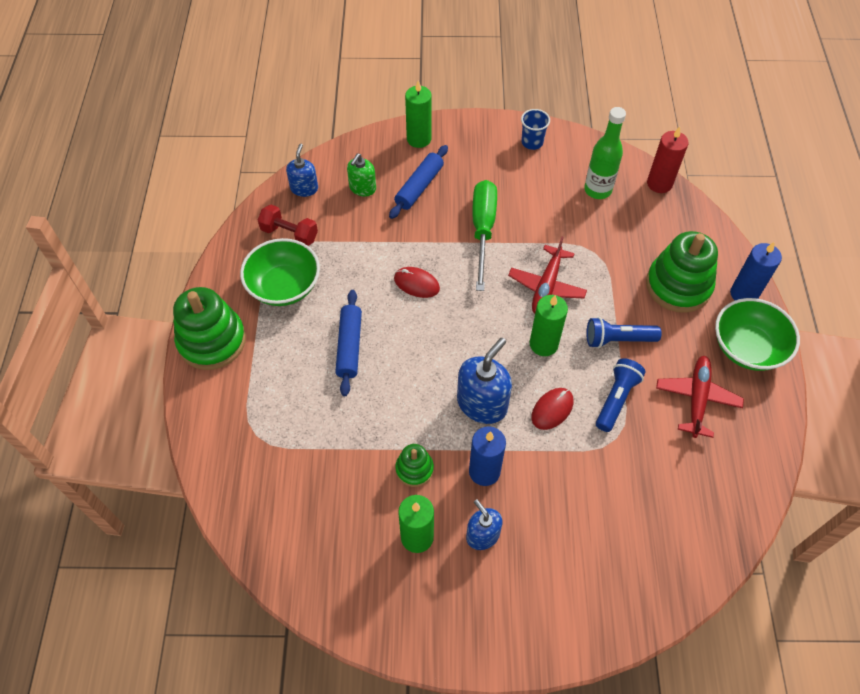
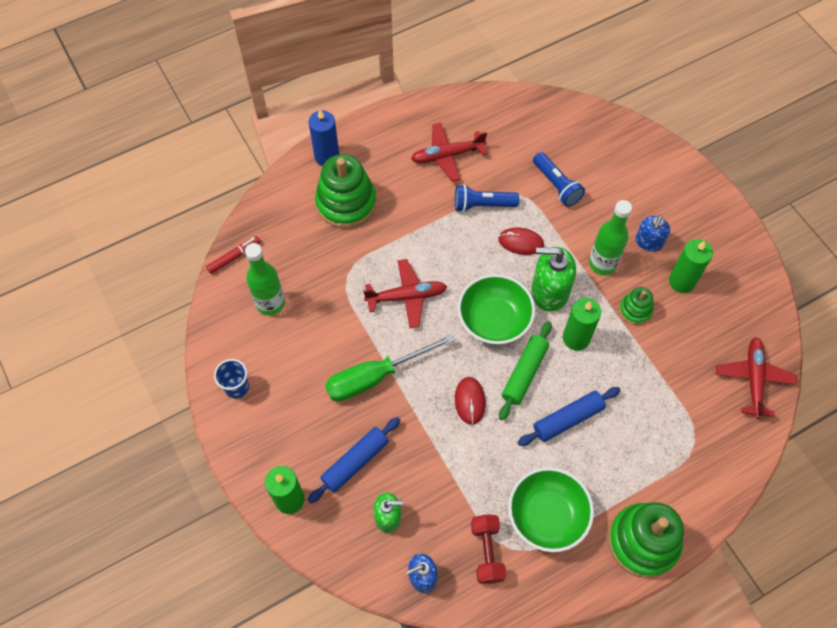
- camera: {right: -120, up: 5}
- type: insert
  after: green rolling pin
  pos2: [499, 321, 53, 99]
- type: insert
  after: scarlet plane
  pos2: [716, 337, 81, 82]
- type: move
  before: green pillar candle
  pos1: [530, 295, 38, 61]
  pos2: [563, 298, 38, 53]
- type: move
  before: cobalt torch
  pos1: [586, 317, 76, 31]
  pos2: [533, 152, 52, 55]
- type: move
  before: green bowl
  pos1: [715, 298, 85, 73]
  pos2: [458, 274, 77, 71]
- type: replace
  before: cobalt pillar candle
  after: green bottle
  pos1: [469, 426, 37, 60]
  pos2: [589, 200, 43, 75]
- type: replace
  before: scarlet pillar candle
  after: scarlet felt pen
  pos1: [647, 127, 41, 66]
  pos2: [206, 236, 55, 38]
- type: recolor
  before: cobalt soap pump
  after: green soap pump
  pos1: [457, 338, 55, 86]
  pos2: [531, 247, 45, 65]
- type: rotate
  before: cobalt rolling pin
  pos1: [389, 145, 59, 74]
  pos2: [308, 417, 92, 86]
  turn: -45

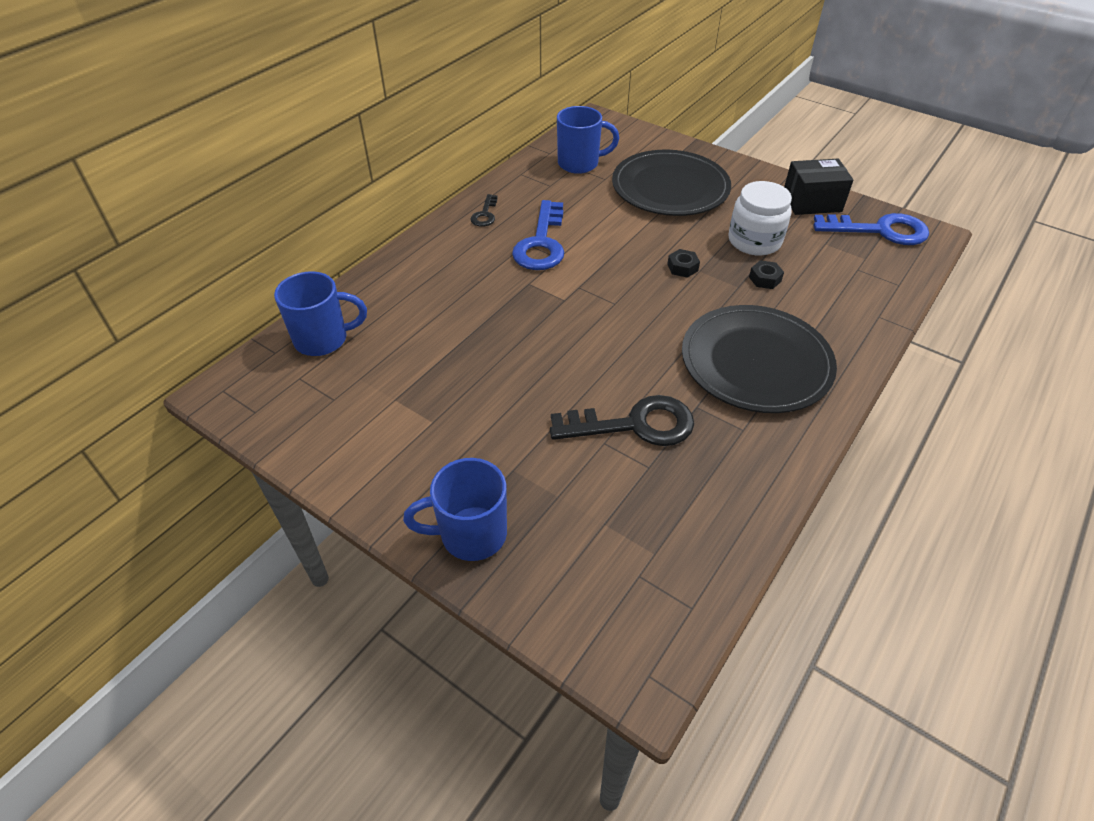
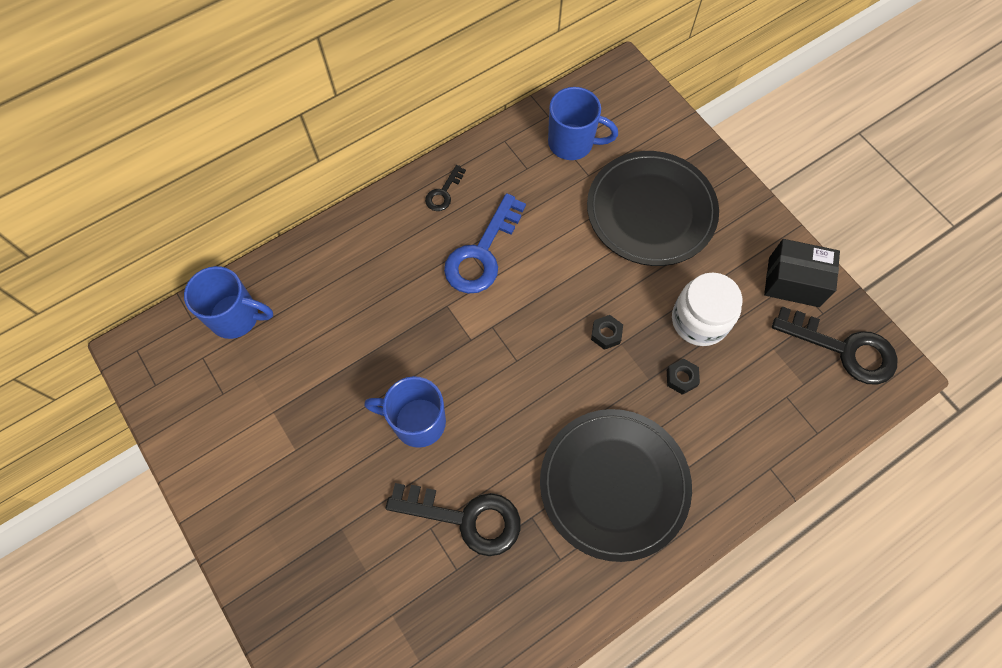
- camera: {right: 20, up: 20}
- type: move
  before: cobalt mug
  pos1: [403, 458, 104, 103]
  pos2: [364, 376, 82, 72]
- type: recolor
  before: cobalt latchkey
  after: jet-black latchkey
  pos1: [813, 213, 116, 32]
  pos2: [772, 306, 126, 79]

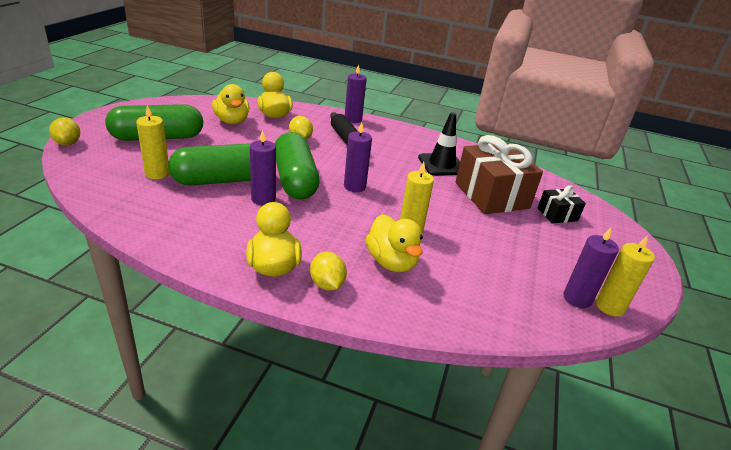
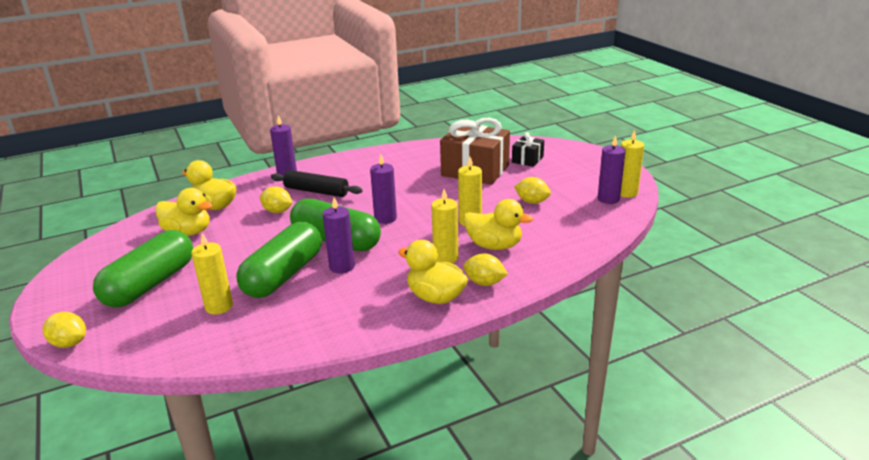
- camera: {right: -40, up: -5}
- type: delete
  before: jet-black road cone
  pos1: [418, 112, 42, 64]
- type: insert
  after: yellow pillar candle
  pos2: [431, 189, 27, 74]
- type: insert
  after: yellow toy lemon
  pos2: [514, 177, 37, 27]

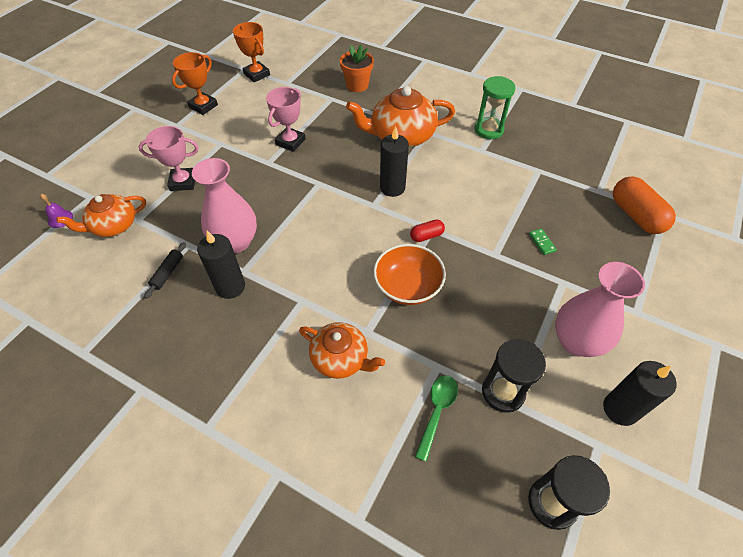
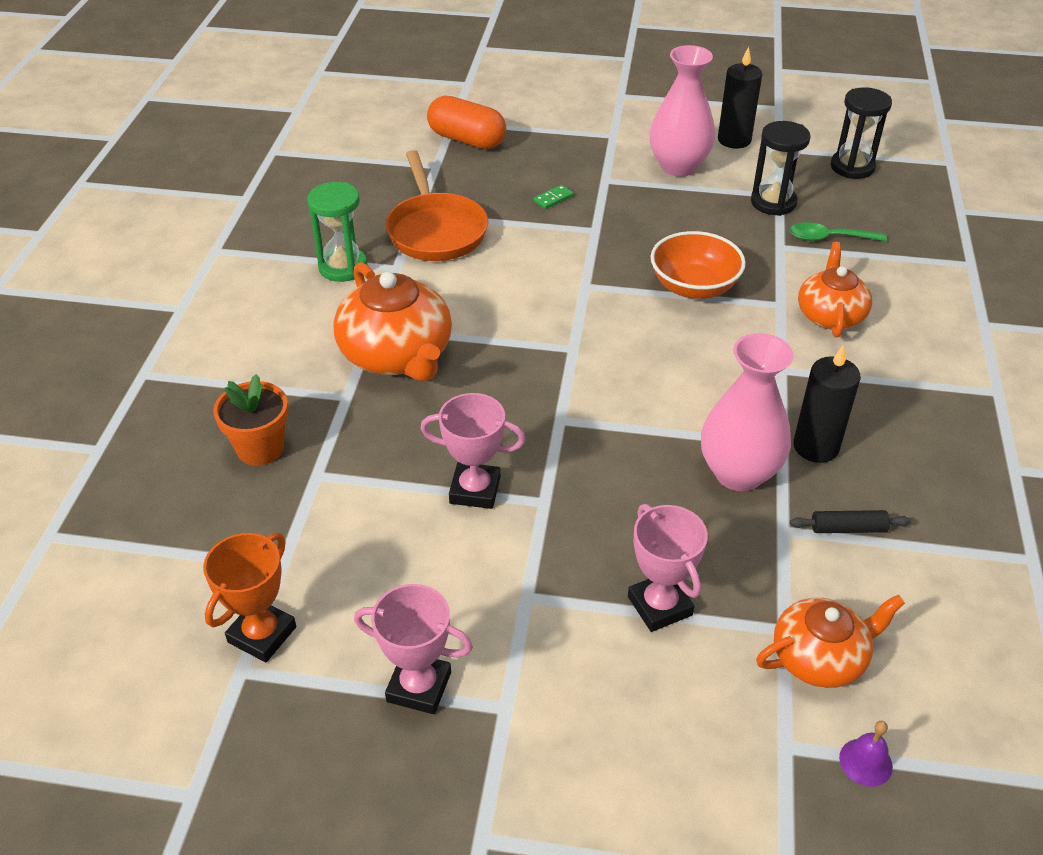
- camera: {right: -110, up: -10}
- type: delete
  before: jet-black pillar candle
  pos1: [380, 126, 29, 71]
- type: delete
  before: scarlet pill
  pos1: [410, 220, 35, 22]
- type: insert
  after: bright orange frying pan
  pos2: [385, 150, 103, 111]
- type: recolor
  before: bright orange trophy
  after: pink trophy
  pos1: [172, 52, 46, 63]
  pos2: [354, 584, 119, 130]
- type: rotate
  before: bright orange teapot
  pos1: [56, 194, 90, 43]
  pos2: [756, 595, 149, 93]
  turn: -60
- type: rotate
  before: bright orange pill
  pos1: [613, 176, 63, 58]
  pos2: [427, 96, 79, 53]
  turn: 75

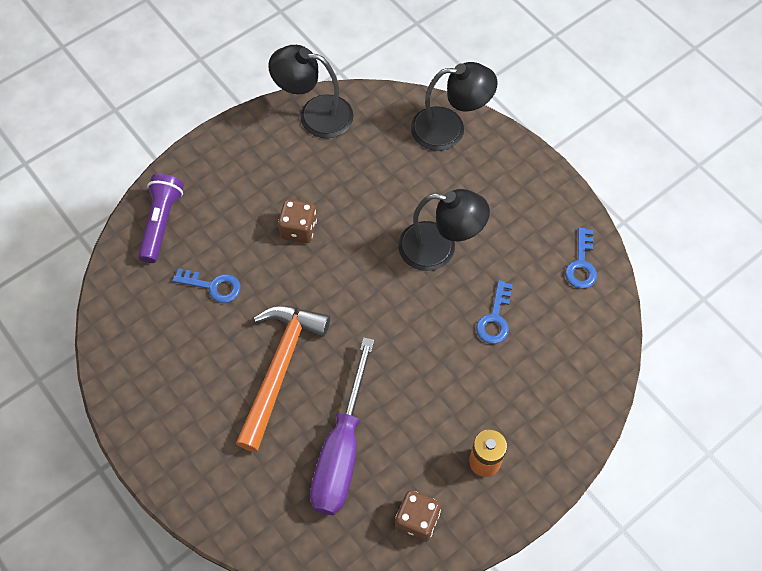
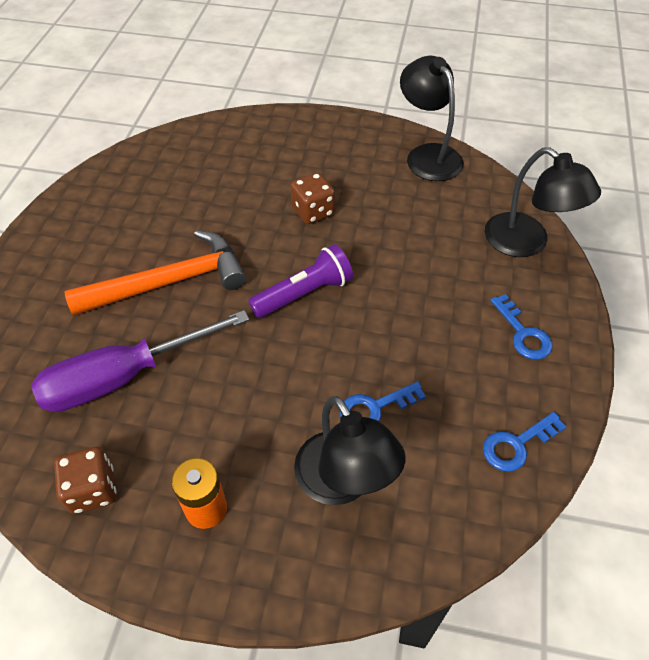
- camera: {right: 50, up: -10}
- type: move
  before: purple torch
  pos1: [138, 174, 46, 89]
  pos2: [248, 244, 105, 74]
- type: move
  before: cobalt latchkey
  pos1: [172, 268, 69, 35]
  pos2: [490, 294, 62, 66]
- type: move
  before: jet-black lamp
  pos1: [398, 189, 92, 82]
  pos2: [294, 396, 112, 109]

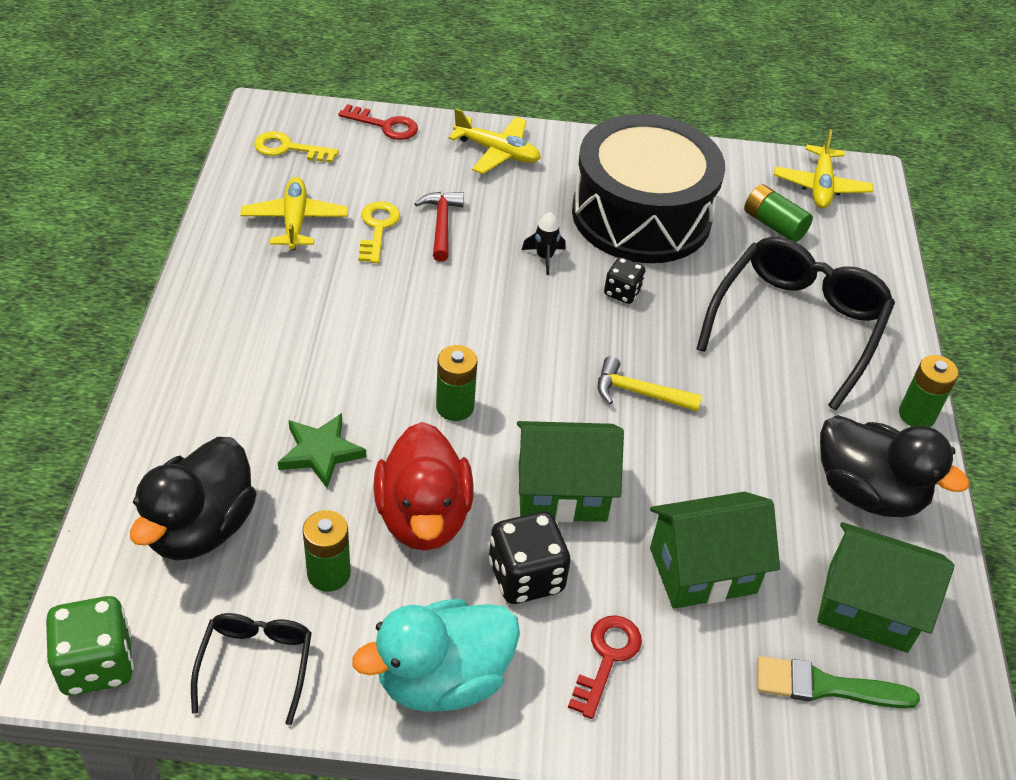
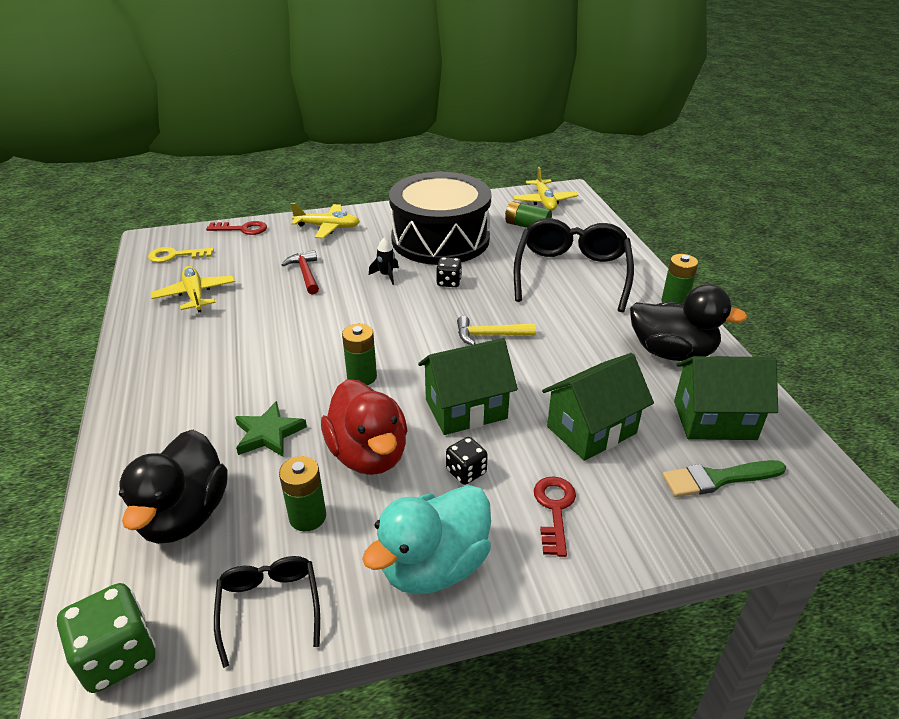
- camera: {right: -15, up: -10}
- type: delete
  before: yellow latchkey
  pos1: [359, 201, 41, 62]
- type: resize
  before: jet-black die
  pos1: [489, 512, 81, 92]
  pos2: [446, 437, 42, 48]
  scale: 0.6

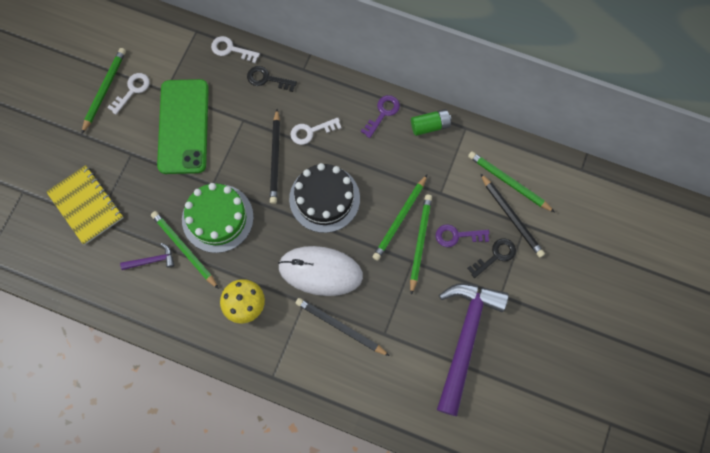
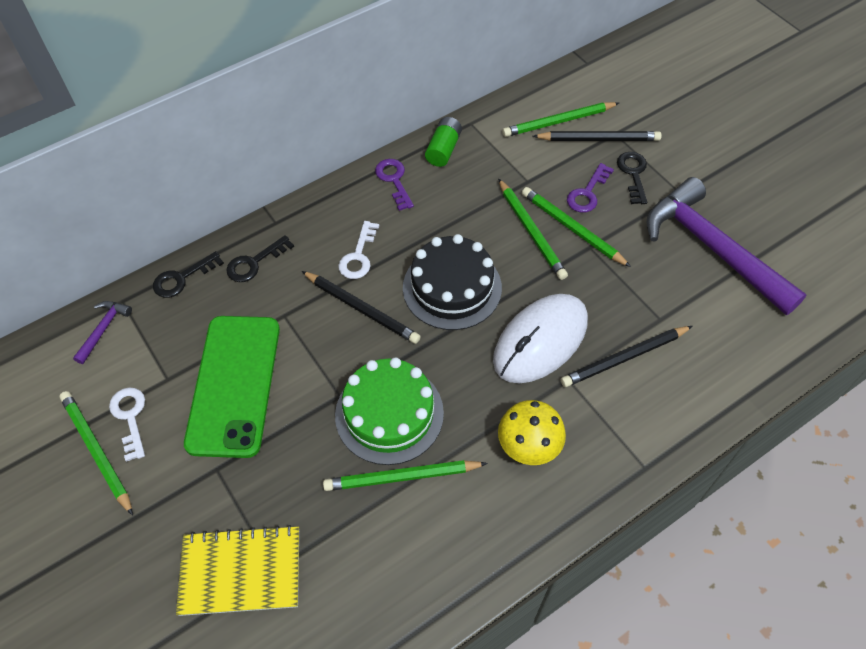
- camera: {right: -55, up: -15}
- type: move
  before: purple carpenter's hammer
  pos1: [120, 243, 55, 27]
  pos2: [73, 301, 59, 63]
- type: recolor
  before: snow-white latchkey
  after: jet-black latchkey
  pos1: [211, 36, 49, 27]
  pos2: [153, 251, 71, 47]
- type: rotate
  before: green smartphone
  pos1: [157, 79, 52, 95]
  pos2: [184, 316, 96, 142]
  turn: 60

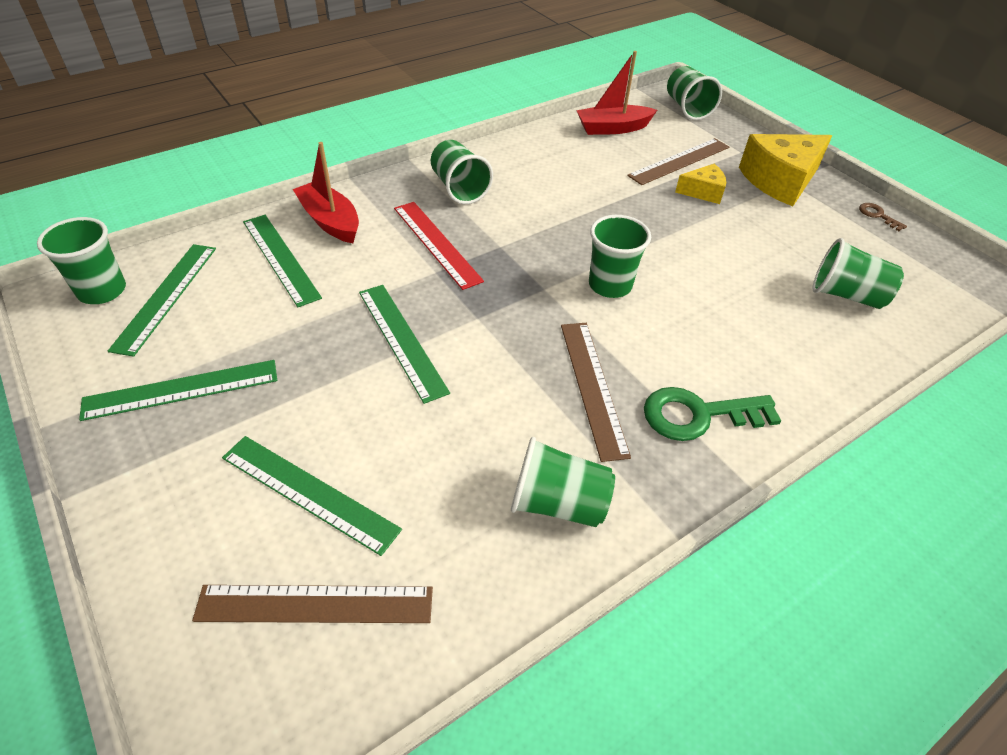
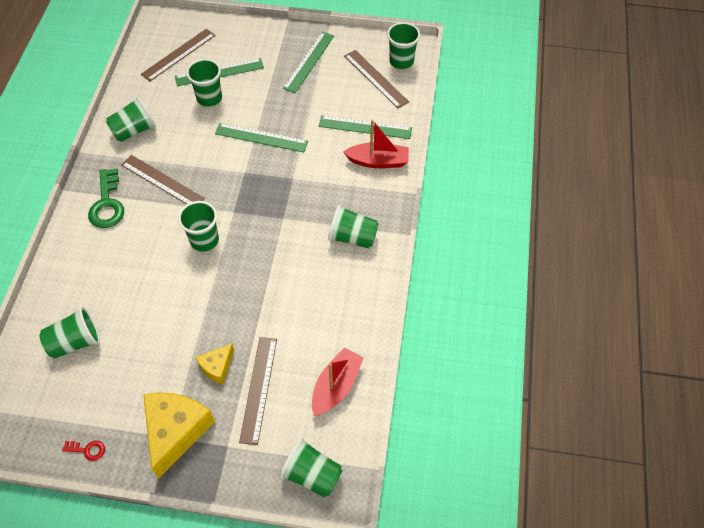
- camera: {right: 135, up: 10}
- type: delete
  before: scarlet ruler
  pos1: [394, 202, 90, 88]
- type: insert
  after: green tumbler
  pos2: [186, 59, 36, 48]
- type: recolor
  before: green ruler
  after: russet ruler
  pos1: [108, 244, 108, 113]
  pos2: [344, 50, 65, 58]
- type: recolor
  before: russet latchkey
  after: scarlet latchkey
  pos1: [859, 203, 48, 28]
  pos2: [62, 441, 43, 20]
- type: rotate
  before: green latchkey
  pos1: [644, 387, 137, 54]
  pos2: [88, 169, 36, 59]
  turn: 135

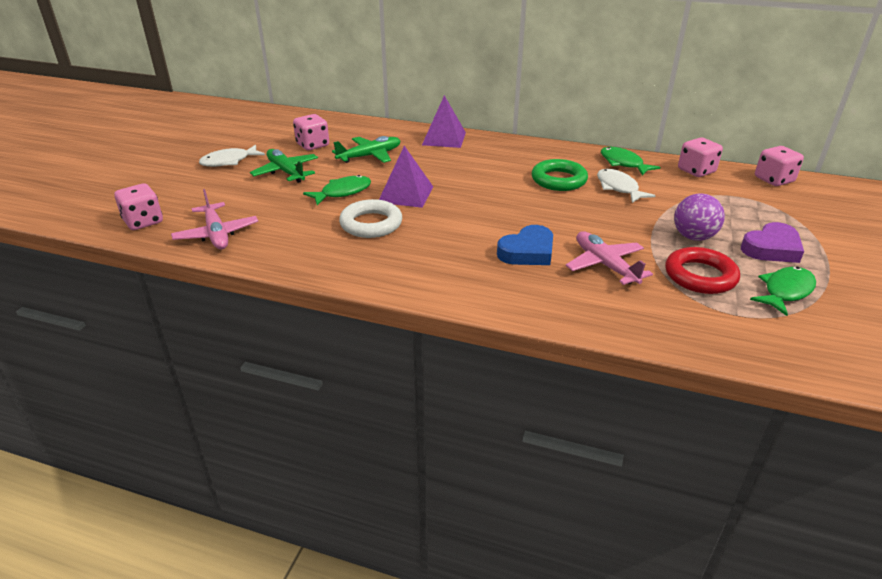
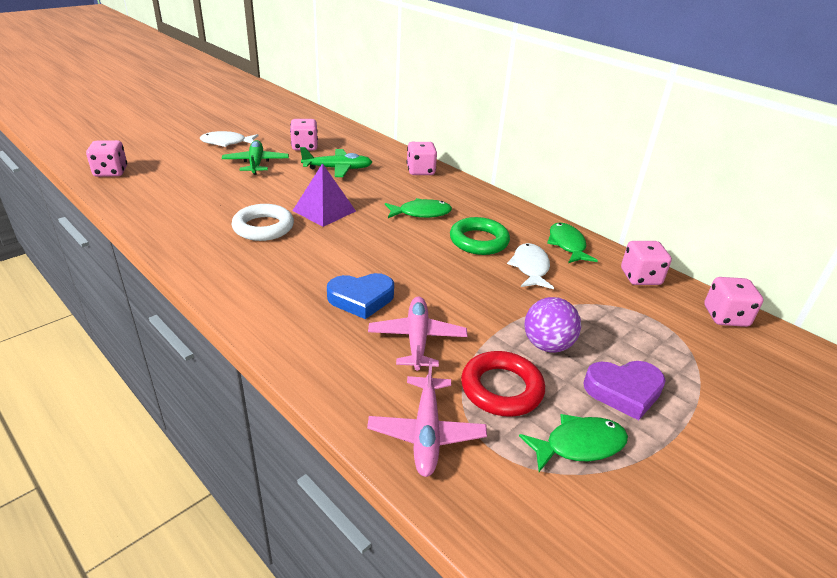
- camera: {right: 25, up: 0}
- type: move
  before: pink plane
  pos1: [171, 189, 87, 60]
  pos2: [367, 358, 120, 119]
- type: move
  before: green toy fish
  pos1: [303, 175, 68, 30]
  pos2: [385, 198, 67, 20]
- type: replace
  before: purple solid pyramid
  after: pink die
  pos1: [422, 95, 44, 53]
  pos2: [407, 142, 30, 33]

